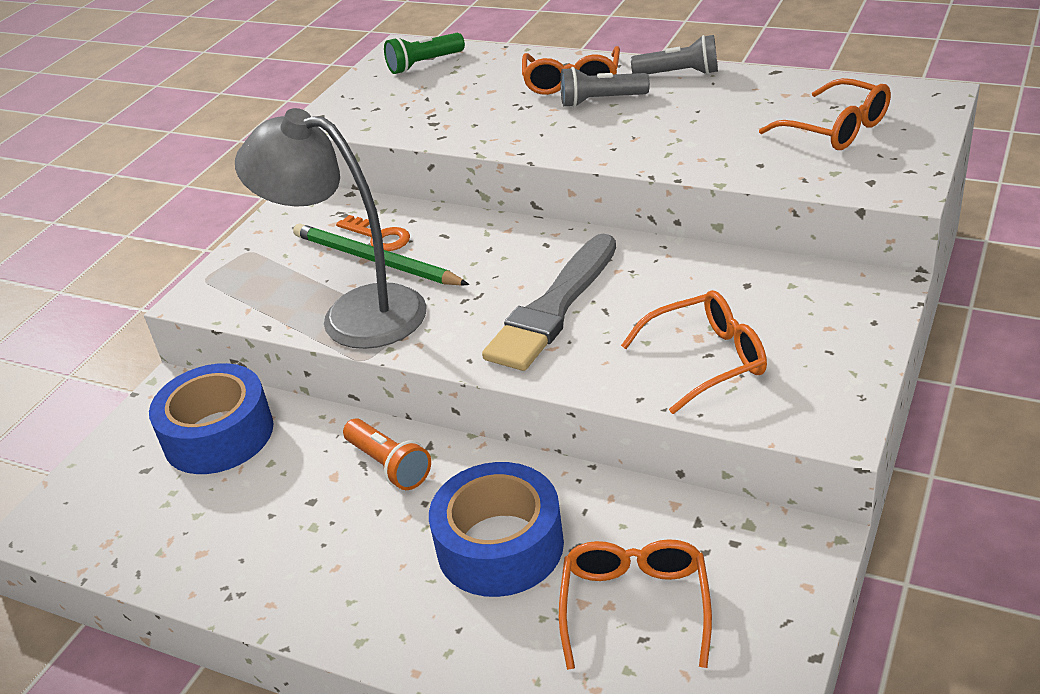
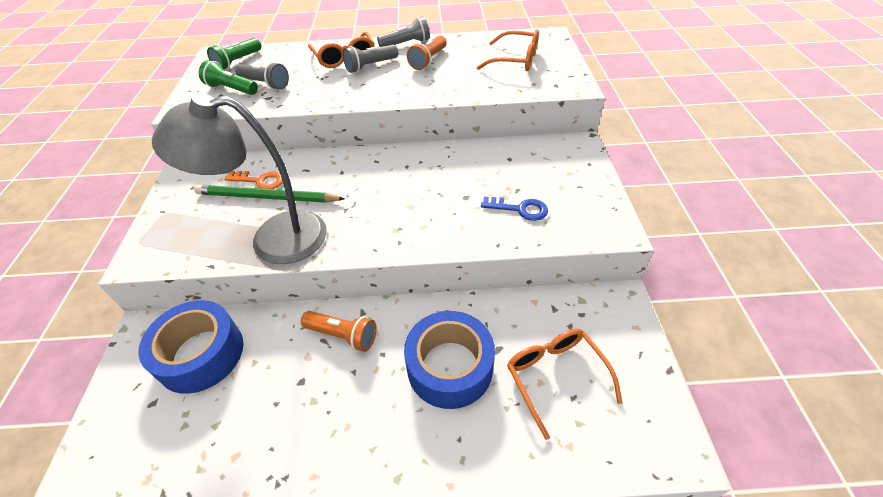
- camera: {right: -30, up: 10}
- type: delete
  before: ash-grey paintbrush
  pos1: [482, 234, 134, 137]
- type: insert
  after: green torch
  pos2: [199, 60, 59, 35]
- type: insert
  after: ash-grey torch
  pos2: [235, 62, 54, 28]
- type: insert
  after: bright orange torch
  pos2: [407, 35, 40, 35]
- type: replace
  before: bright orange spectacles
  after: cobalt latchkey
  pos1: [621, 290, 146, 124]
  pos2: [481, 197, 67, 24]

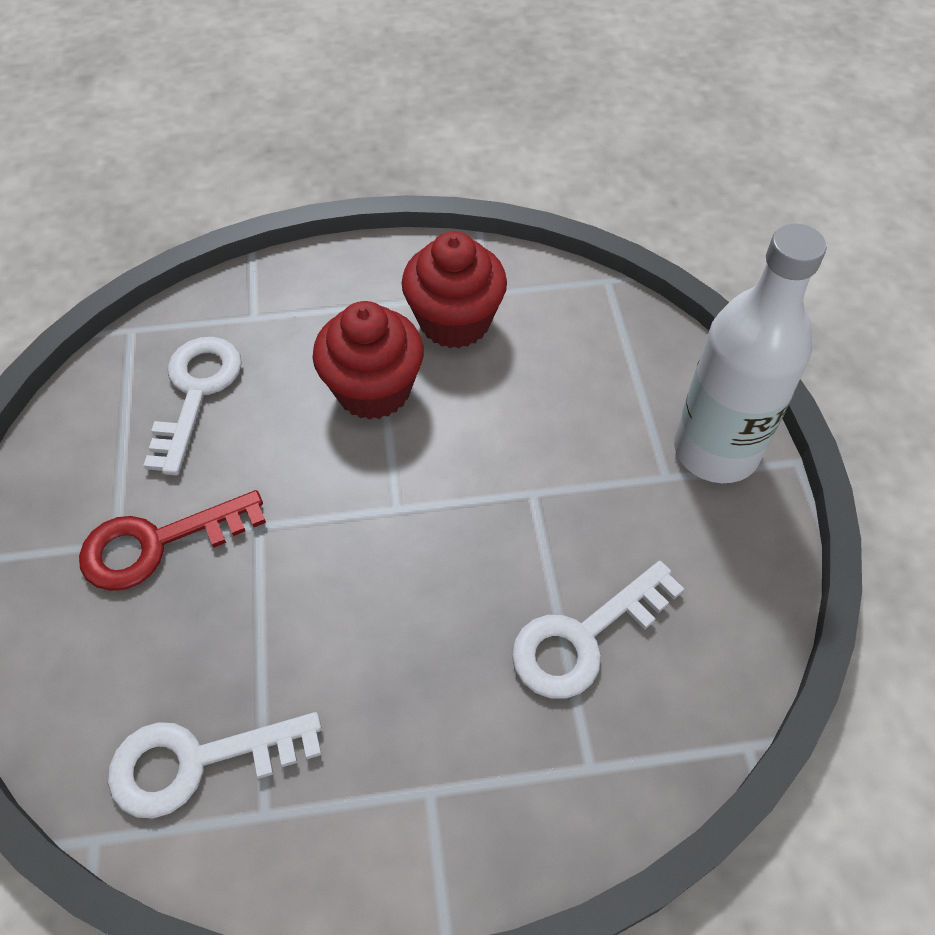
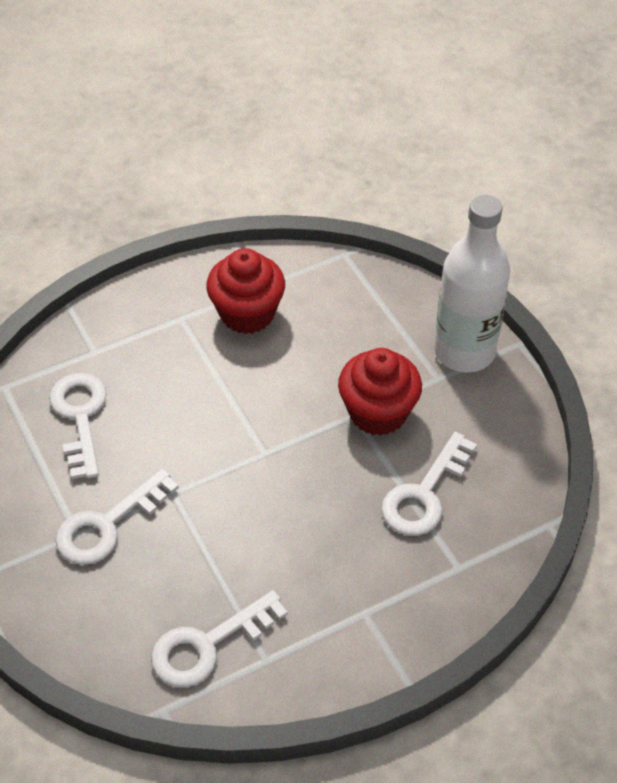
- camera: {right: -20, up: -5}
- type: move
  before: scarlet cupcake
  pos1: [313, 301, 111, 119]
  pos2: [338, 348, 84, 88]
- type: recolor
  before: scarlet latchkey
  after: snow-white latchkey
  pos1: [79, 490, 187, 101]
  pos2: [55, 469, 124, 96]

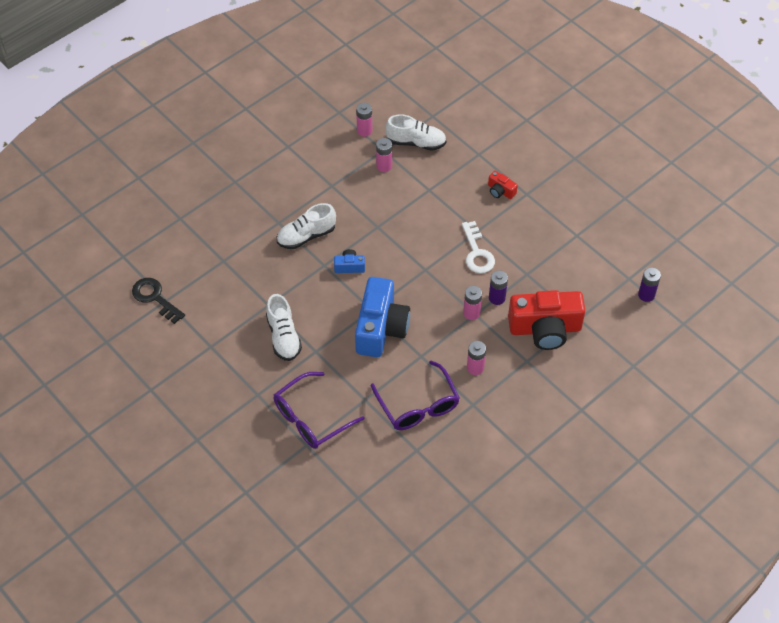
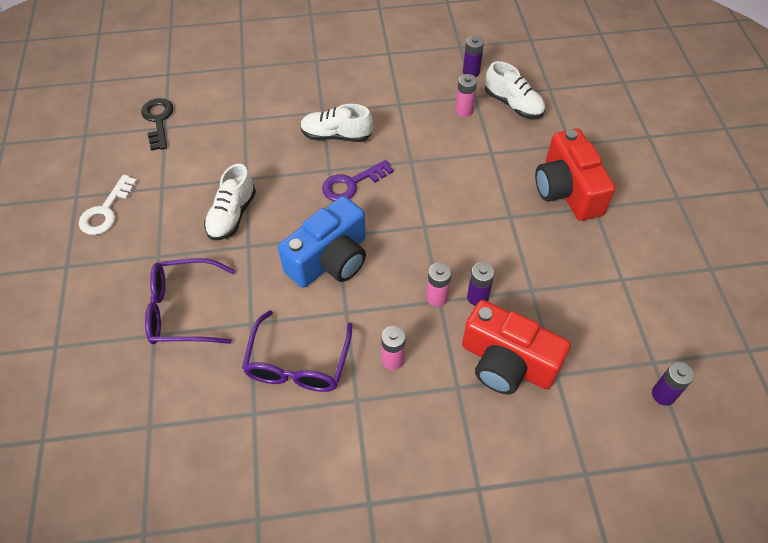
- camera: {right: 35, up: 0}
- type: move
  before: snow-white latchkey
  pos1: [462, 221, 33, 52]
  pos2: [79, 175, 58, 60]
- type: replace
  before: cobalt photo camera
  after: purple latchkey
  pos1: [334, 249, 31, 24]
  pos2: [322, 160, 72, 41]
- type: recolor
  before: pink power cell
  after: purple power cell
  pos1: [356, 103, 16, 34]
  pos2: [463, 36, 21, 41]
- type: resize
  before: scarlet photo camera
  pos1: [488, 171, 30, 28]
  pos2: [535, 128, 80, 93]
  scale: 2.29

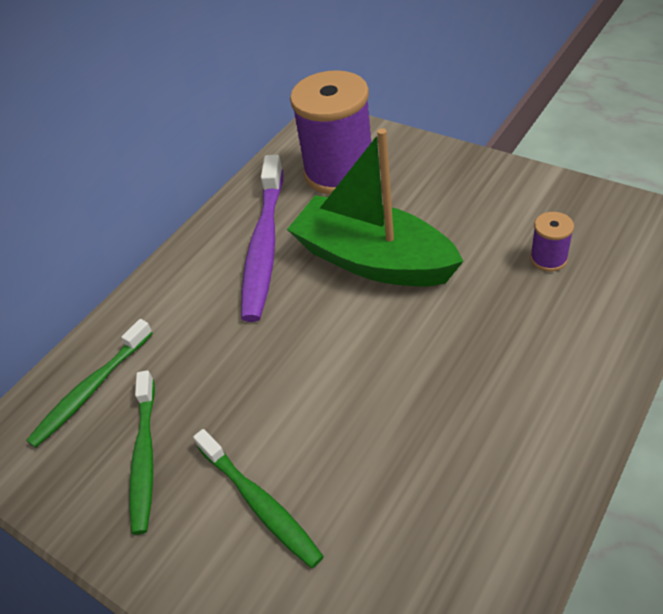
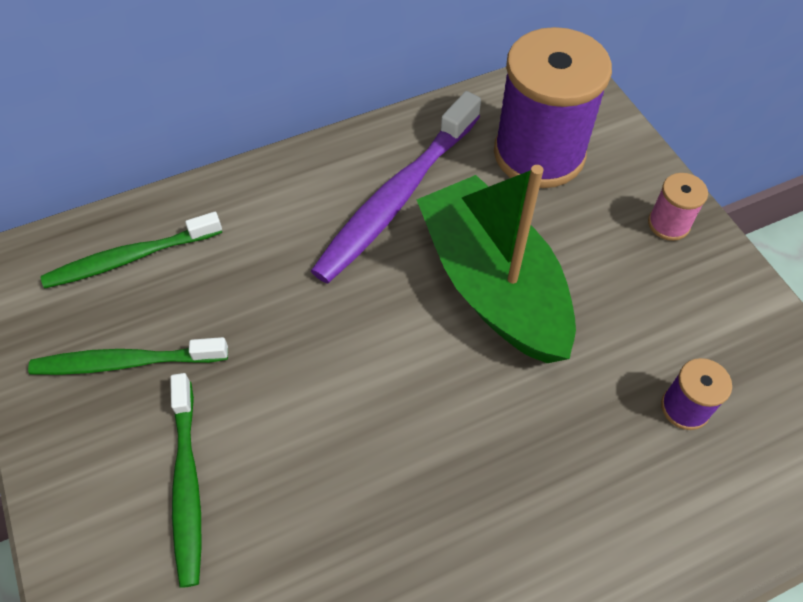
- camera: {right: 25, up: 10}
- type: insert
  after: pink bobbin
  pos2: [648, 173, 60, 68]
- type: rotate
  before: green toothbrush
  pos1: [129, 370, 26, 165]
  pos2: [28, 337, 200, 38]
  turn: 60

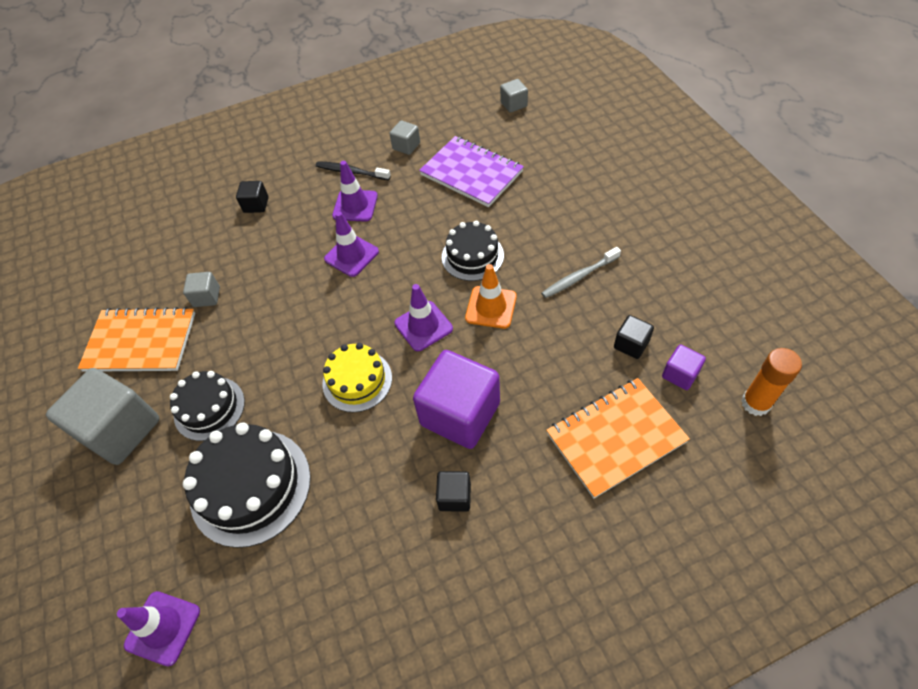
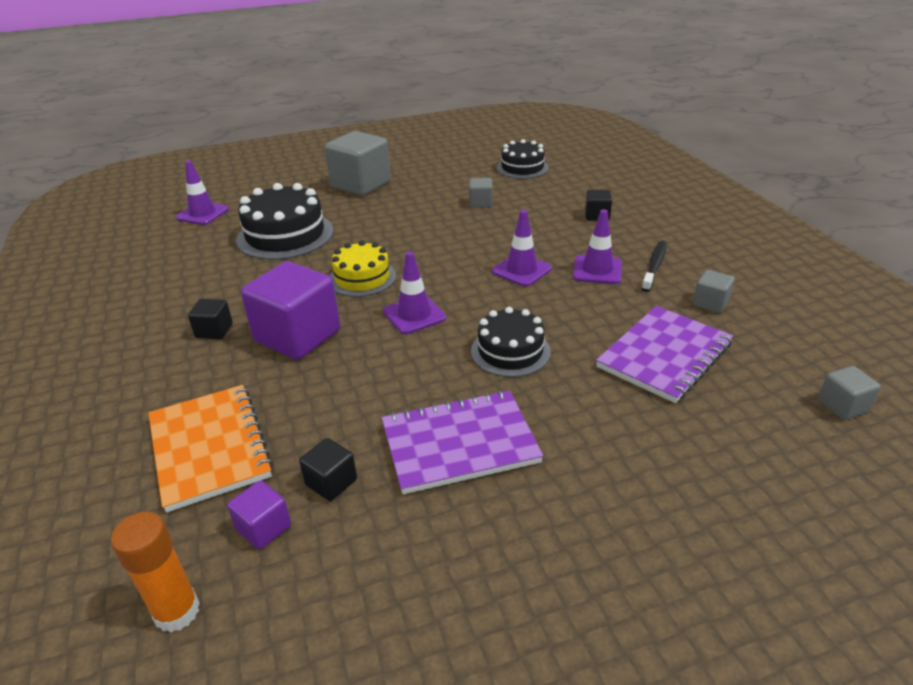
- camera: {right: 90, up: -20}
- type: delete
  before: bright orange exercise book
  pos1: [78, 307, 117, 65]
- type: delete
  before: bright orange road cone
  pos1: [465, 264, 52, 65]
- type: move
  before: jet-black gateau
  pos1: [170, 371, 75, 70]
  pos2: [497, 139, 52, 40]
- type: replace
  before: ash-grey toothbrush
  after: purple exercise book
  pos1: [541, 247, 80, 51]
  pos2: [382, 390, 161, 104]

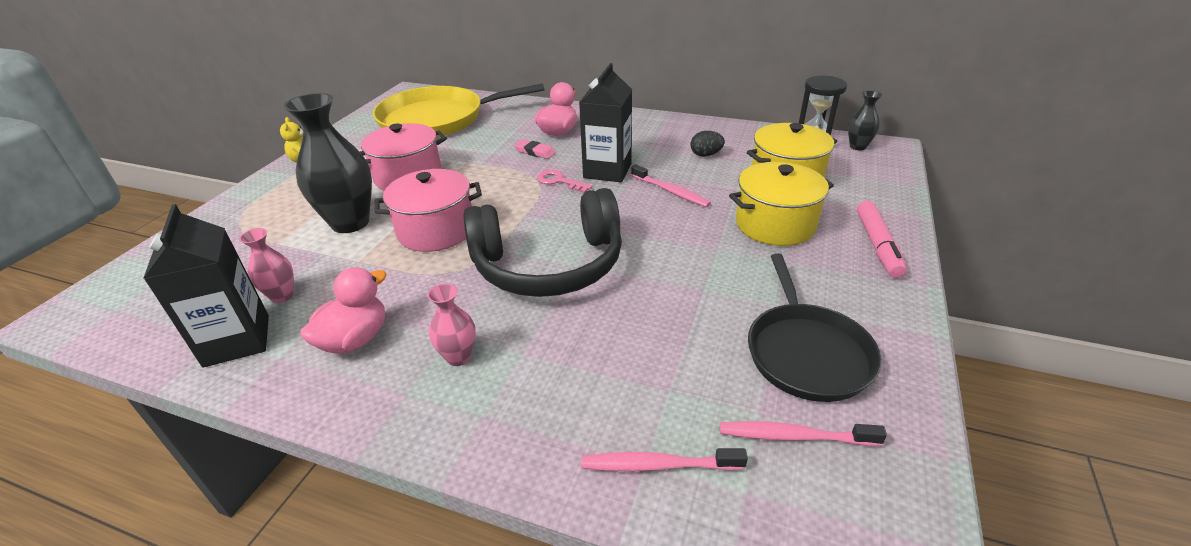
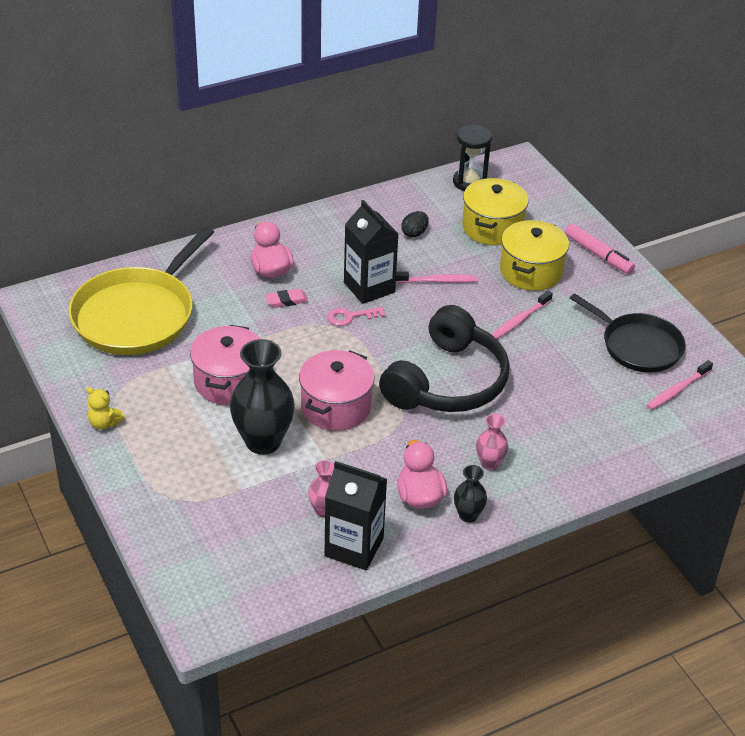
- camera: {right: -50, up: 5}
- type: move
  before: pink toothbrush
  pos1: [581, 448, 167, 23]
  pos2: [492, 291, 61, 48]
- type: move
  before: jet-black tall vase
  pos1: [848, 90, 34, 60]
  pos2: [454, 465, 33, 58]

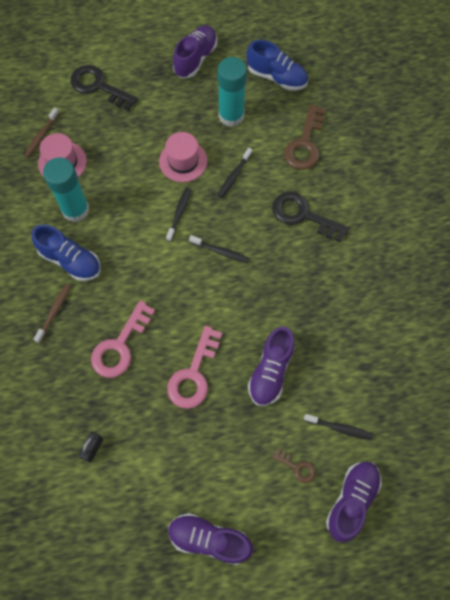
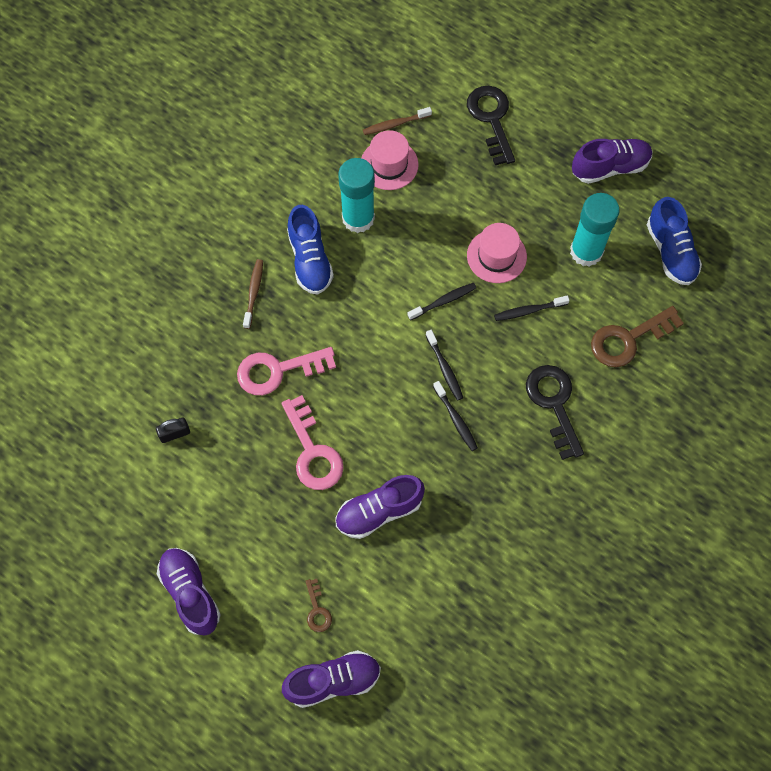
- camera: {right: 45, up: 0}
- type: move
  before: jet-black toothbrush
  pos1: [304, 414, 69, 26]
  pos2: [433, 381, 45, 70]
- type: rotate
  before: russet toothbrush
  pos1: [33, 284, 38, 59]
  pos2: [243, 259, 20, 70]
  turn: -60
- type: rotate
  before: pink latchkey
  pos1: [167, 326, 55, 83]
  pos2: [282, 395, 62, 95]
  turn: -90

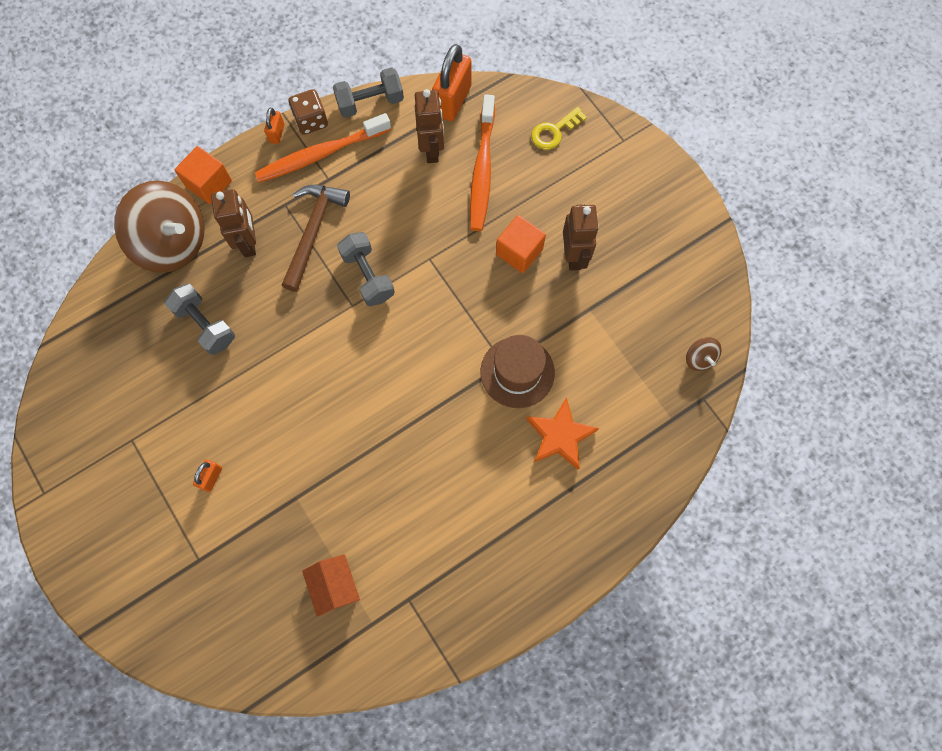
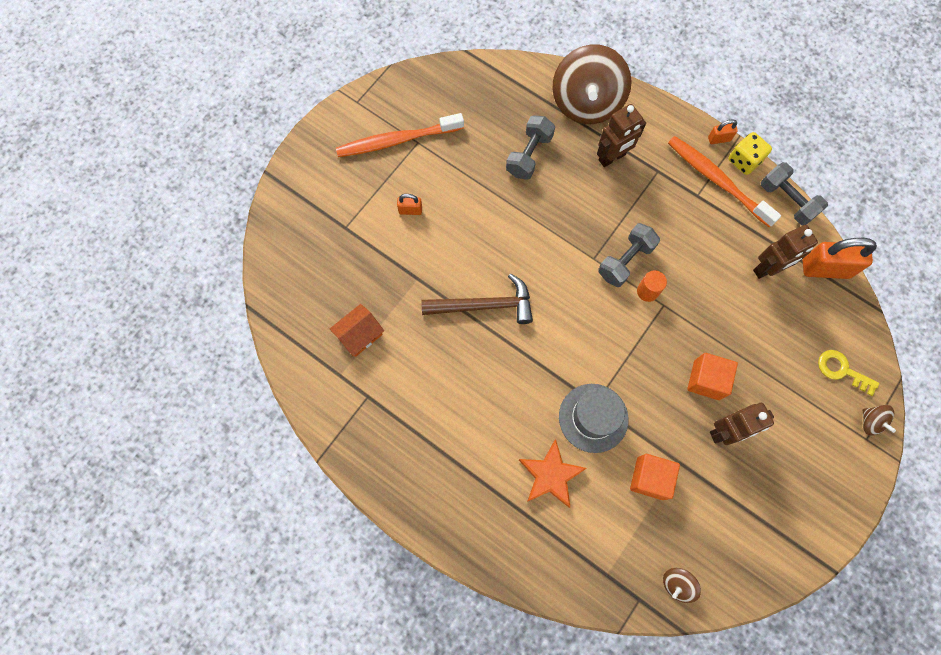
- camera: {right: 70, up: 0}
- type: insert
  after: bright orange cylinder
  pos2: [637, 270, 30, 32]
- type: insert
  after: russet toy top
  pos2: [863, 405, 33, 31]
- type: move
  before: bright orange solid cube
  pos1: [175, 146, 57, 58]
  pos2: [630, 454, 50, 46]
- type: move
  before: russet carpenter's hammer
  pos1: [281, 185, 69, 107]
  pos2: [421, 274, 112, 50]
- type: move
  before: bright orange toothbrush
  pos1: [470, 95, 25, 136]
  pos2: [336, 113, 128, 44]
- type: recolor
  before: russet die
  after: yellow die
  pos1: [289, 89, 39, 46]
  pos2: [728, 132, 44, 43]
- type: recolor
  before: russet top hat
  after: ash-grey top hat
  pos1: [480, 335, 75, 73]
  pos2: [559, 384, 70, 69]

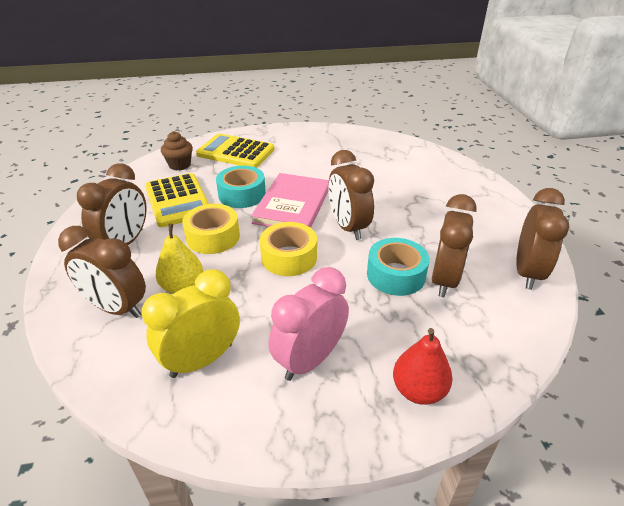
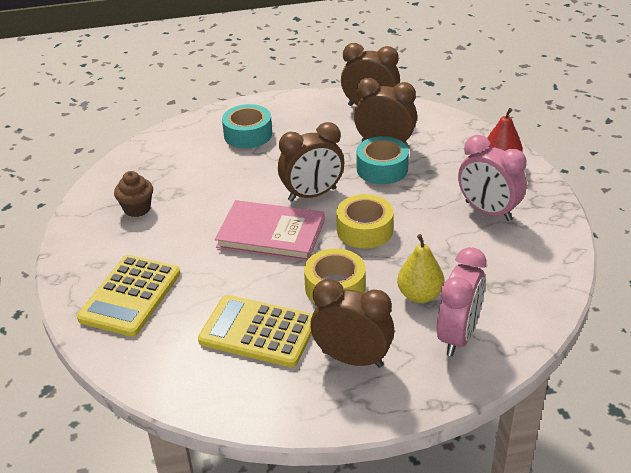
- camera: {right: -90, up: 0}
- type: delete
  before: yellow clock
  pos1: [142, 269, 98, 109]
- type: move
  before: russet cupcake
  pos1: [161, 131, 32, 39]
  pos2: [114, 171, 39, 46]
- type: move
  before: aqua sticky tape
  pos1: [216, 166, 50, 42]
  pos2: [222, 104, 50, 44]
- type: recolor
  before: russet clock
  after: pink clock
  pos1: [58, 226, 88, 92]
  pos2: [437, 247, 50, 109]
- type: rotate
  before: yellow adding machine
  pos1: [145, 173, 64, 54]
  pos2: [198, 295, 115, 72]
  turn: -135

